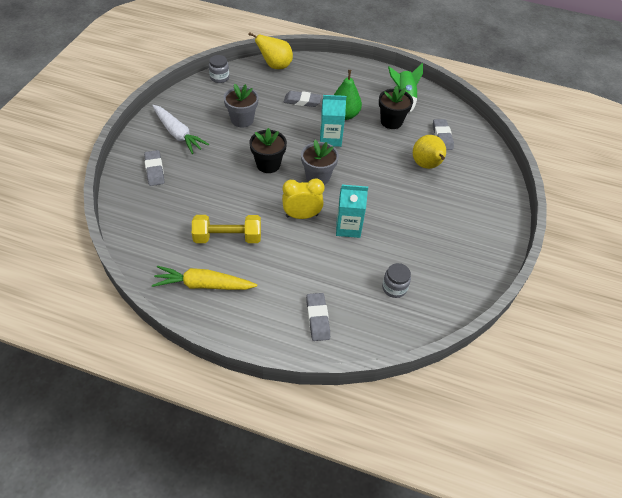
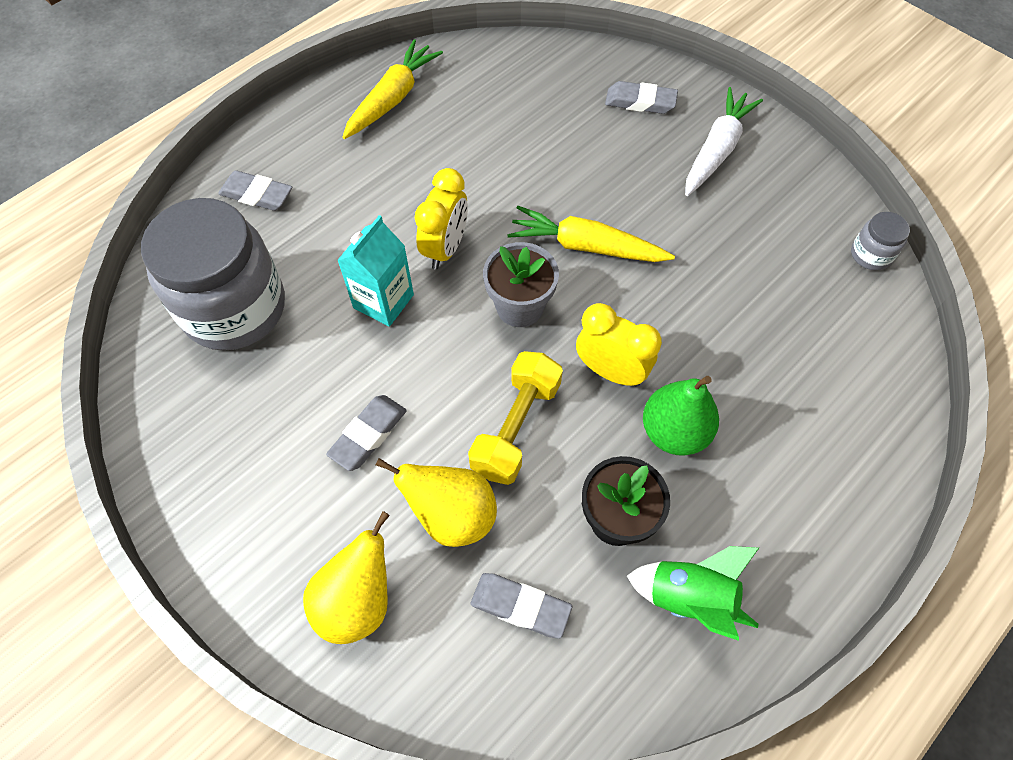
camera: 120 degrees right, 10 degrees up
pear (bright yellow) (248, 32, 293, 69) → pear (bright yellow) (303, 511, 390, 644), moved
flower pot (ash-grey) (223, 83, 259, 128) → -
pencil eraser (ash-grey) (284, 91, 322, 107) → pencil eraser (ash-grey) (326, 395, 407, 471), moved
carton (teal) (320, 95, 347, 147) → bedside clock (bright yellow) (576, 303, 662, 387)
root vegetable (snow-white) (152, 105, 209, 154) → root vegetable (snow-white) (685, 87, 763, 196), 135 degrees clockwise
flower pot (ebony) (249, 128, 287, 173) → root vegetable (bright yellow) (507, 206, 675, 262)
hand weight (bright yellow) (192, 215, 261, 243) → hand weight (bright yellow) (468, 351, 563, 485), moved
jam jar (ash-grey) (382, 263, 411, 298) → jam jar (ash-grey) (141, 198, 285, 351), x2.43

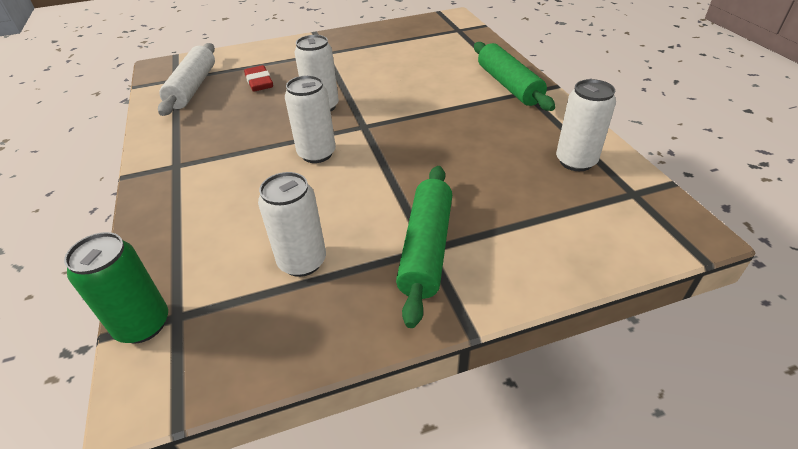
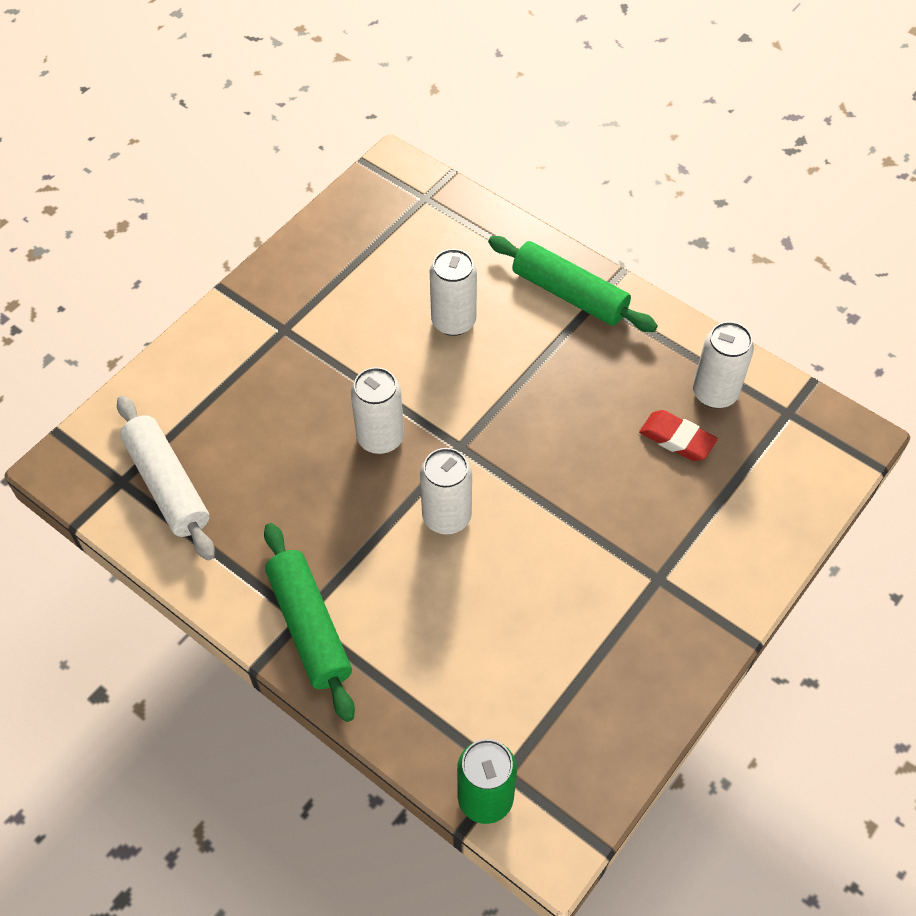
camera: 35 degrees left, 15 degrees up
pencil eraser (scarlet) (244, 65, 273, 92) → pencil eraser (scarlet) (639, 410, 718, 461), moved
rolling pin (leaf-green) (396, 166, 452, 328) → rolling pin (leaf-green) (264, 523, 355, 722), moved
soda can (snow-white) (258, 172, 326, 277) → soda can (snow-white) (430, 249, 477, 336), moved

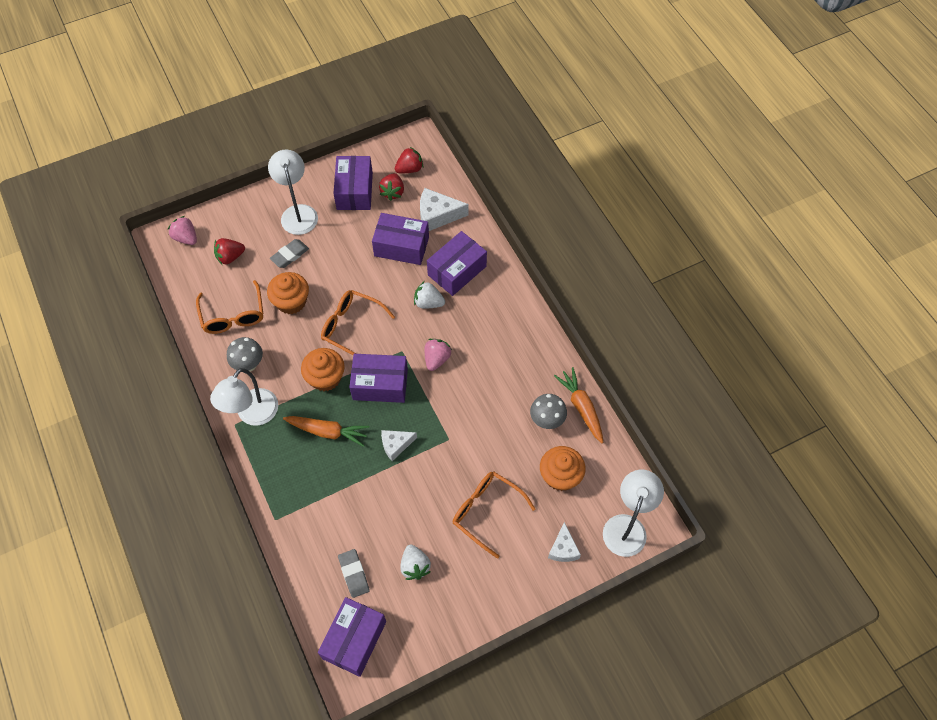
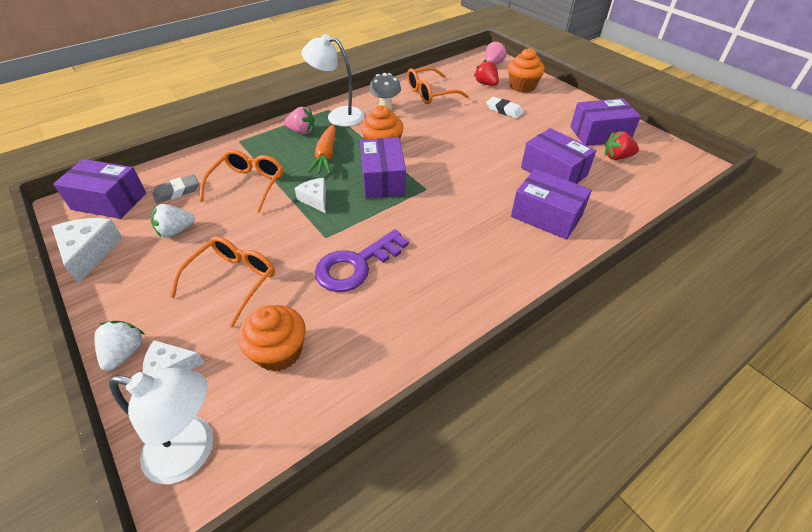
camera: 80 degrees right, 15 degrees down
toy strawberry (scarlet) (395, 147, 423, 173) → -
reading lamp (snow-white) (268, 150, 318, 235) → -
cheese (snow-white) (420, 188, 469, 231) → cheese (snow-white) (52, 218, 123, 284), moved
parcel (purple) (372, 213, 429, 265) → parcel (purple) (521, 128, 596, 184), 45 degrees counterclockwise
pencil eraser (ash-grey) (270, 239, 309, 268) → pencil eraser (snow-white) (486, 97, 523, 119)
cupcake (bright orange) (267, 272, 309, 314) → cupcake (bright orange) (508, 48, 545, 93), moved
toy strawberry (snow-white) (414, 281, 445, 309) → toy strawberry (snow-white) (94, 321, 145, 371), moved
eyeglasses (bright orange) (321, 290, 395, 355) → eyeglasses (bright orange) (199, 150, 283, 213), moved
toy strawberry (rose-pink) (425, 339, 452, 371) → toy strawberry (rose-pink) (284, 107, 315, 134), moved
root vegetable (bright orange) (554, 367, 604, 444) → -
mushroom (ash-grey) (530, 394, 567, 429) → -
- → latchkey (purple) (315, 229, 409, 292)

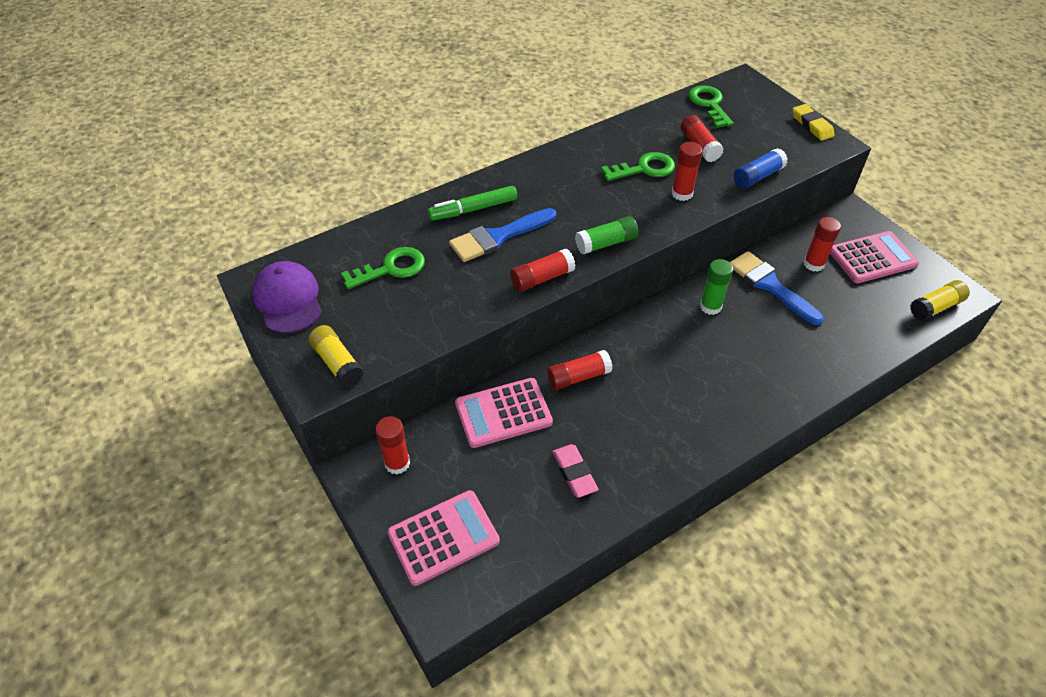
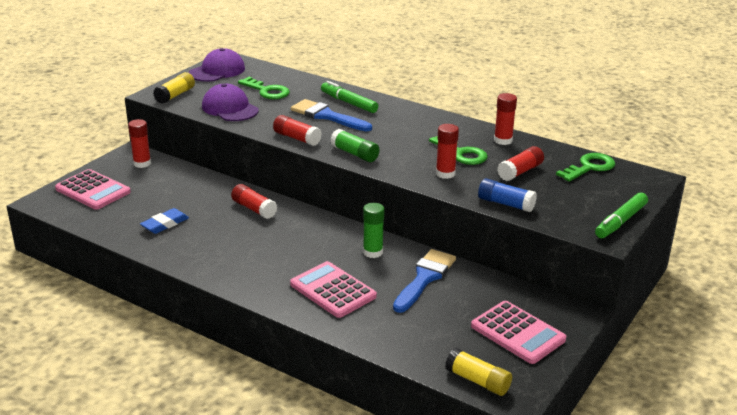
camera: 65 degrees right, 20 degrees down
pencil eraser (bright yellow) (793, 104, 835, 141) → marker (leaf-green) (595, 192, 648, 238)
glue stick (scarlet) (803, 217, 841, 272) → glue stick (scarlet) (494, 93, 517, 145), moved
calculator (rose-pink) (455, 378, 553, 448) → calculator (rose-pink) (290, 261, 377, 318), moved
pencil eraser (rose-pink) (552, 444, 599, 498) → pencil eraser (royal blue) (140, 208, 189, 234)
- → peaked cap (purple) (202, 83, 259, 121)

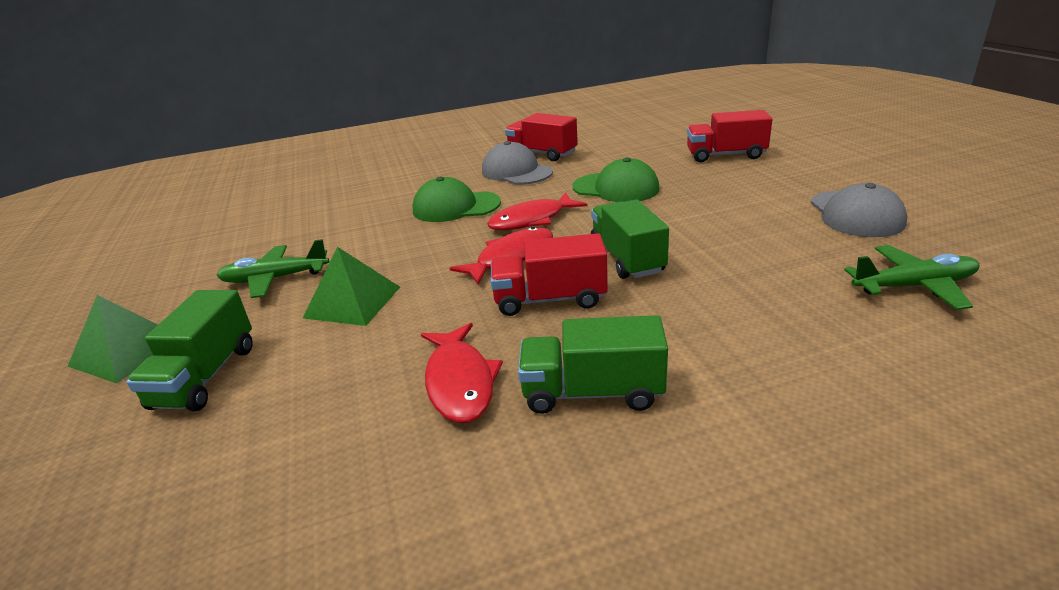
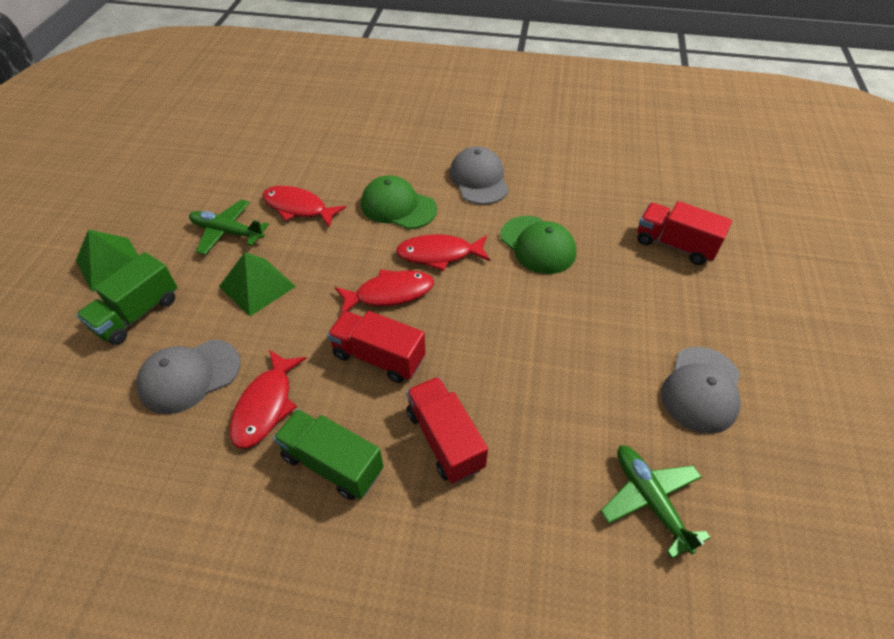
camera: 25 degrees right, 20 degrees up
truck (scarlet) (505, 113, 578, 161) → truck (scarlet) (406, 377, 488, 484), moved
truck (leaf-green) (591, 199, 669, 279) → -
aeroplane (leaf-green) (844, 245, 979, 310) → aeroplane (leaf-green) (601, 446, 711, 559), 135 degrees counterclockwise
- → fish figure (scarlet) (262, 186, 346, 227)
- → peaked cap (ash-grey) (136, 340, 241, 414)

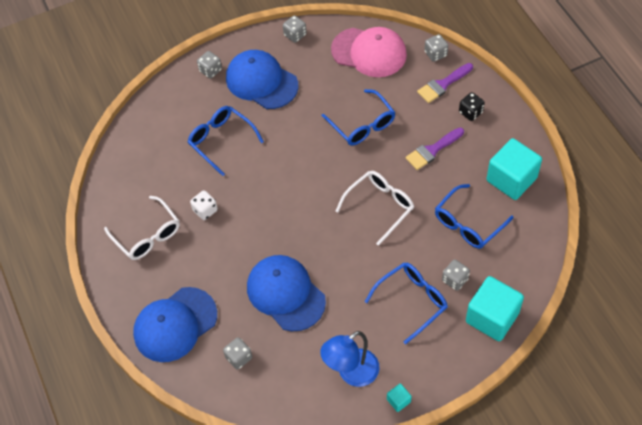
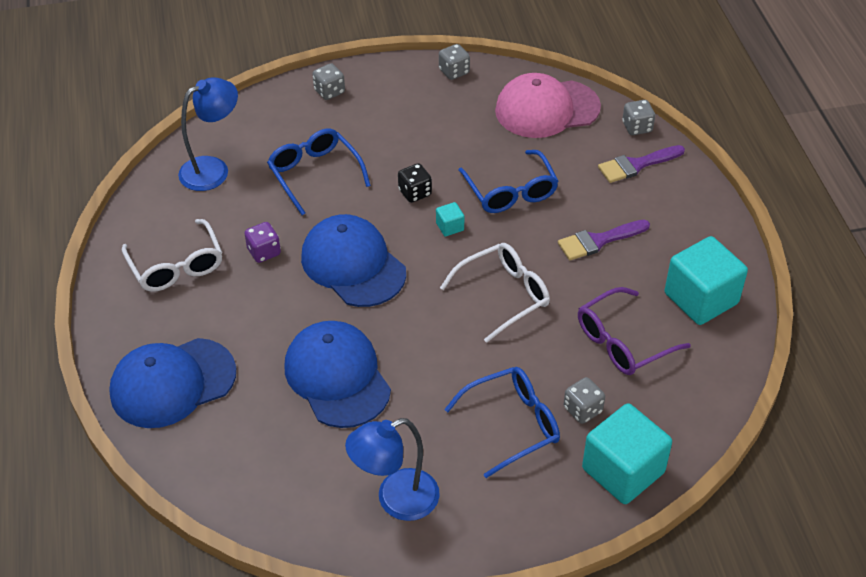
camera: 10 degrees right, 10 degrees down
peaked cap (rose-pink) (331, 27, 407, 77) → peaked cap (rose-pink) (495, 73, 601, 138), 135 degrees clockwise
peaked cap (royal blue) (226, 50, 298, 109) → peaked cap (royal blue) (301, 214, 406, 307), moved
die (ebony) (459, 92, 485, 121) → die (ebony) (398, 163, 432, 203), moved
eyeglasses (royal blue) (435, 184, 514, 249) → eyeglasses (purple) (578, 287, 691, 375)
die (snow-white) (190, 190, 218, 220) → die (purple) (244, 222, 281, 263)
die (ash-grey) (223, 337, 252, 370) → -
cube (teal) (387, 383, 412, 412) → cube (teal) (436, 202, 464, 236), moved
- → reading lamp (royal blue) (178, 77, 238, 191)

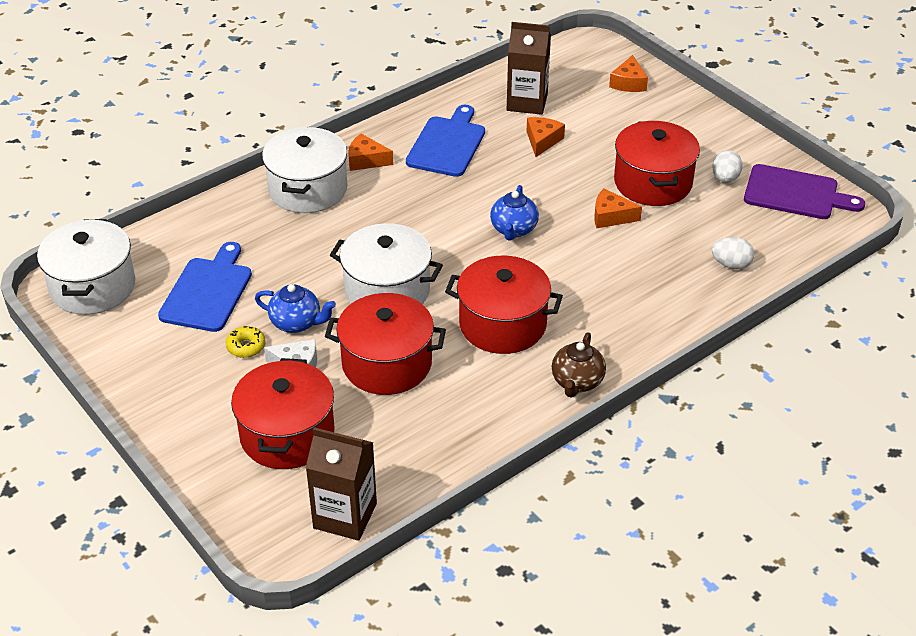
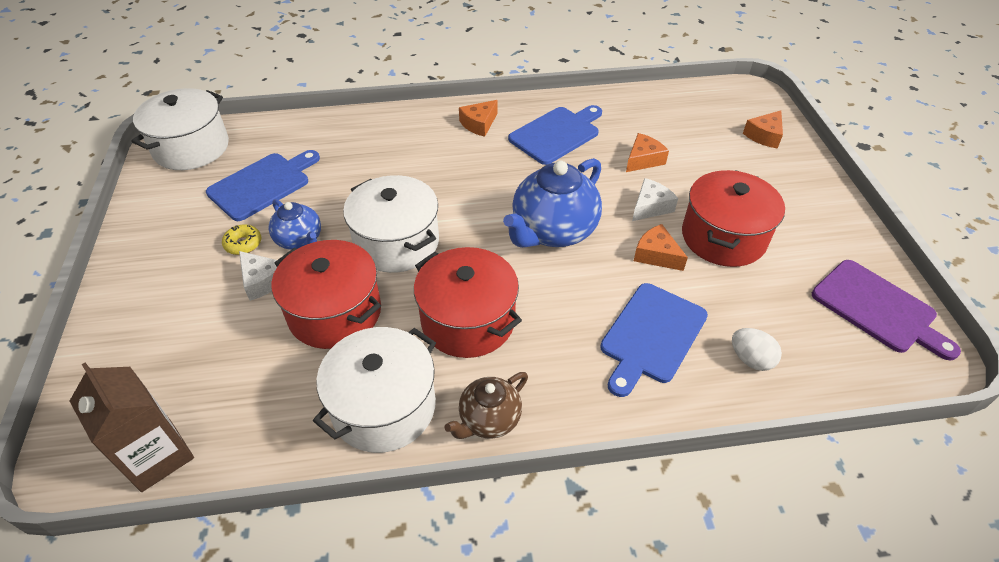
camera: 30 degrees right, 5 degrees up
carton (dark brown) (507, 22, 551, 115) → -
stockpot (snow-white) (262, 127, 347, 213) → stockpot (snow-white) (313, 327, 436, 453), moved
cheese (bright orange) (348, 134, 393, 171) → cheese (bright orange) (459, 100, 498, 137), 90 degrees counterclockwise
egg (snow-white) (712, 150, 743, 183) → -
china teapot (royal blue) (490, 185, 539, 241) → china teapot (royal blue) (503, 158, 602, 248), x1.76
stockpot (scarlet) (231, 358, 335, 469) → -
- → cheese (snow-white) (632, 178, 678, 221)
- → bread board (royal blue) (600, 283, 708, 397)

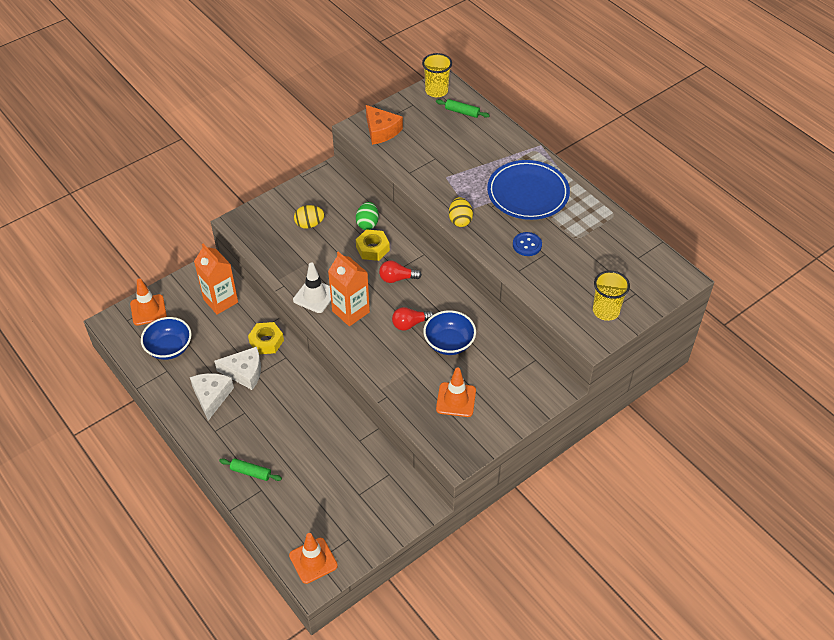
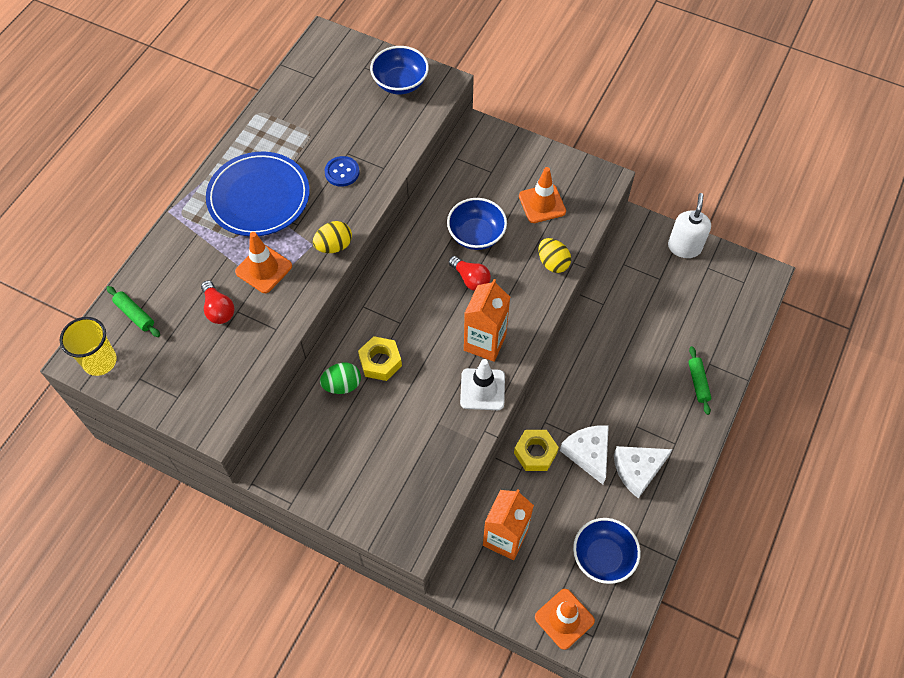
camera: 115 degrees left, 10 degrees up
rolling pin (leaf-green) (436, 99, 490, 118) → rolling pin (leaf-green) (106, 286, 160, 337), 45 degrees counterclockwise
cheese (bright orange) (366, 105, 403, 145) → -
egg (bright yellow) (294, 205, 325, 229) → egg (bright yellow) (538, 238, 571, 273), moved
light bulb (scarlet) (379, 260, 422, 283) → light bulb (scarlet) (201, 280, 234, 324), moved
tumbler (bright yellow) (593, 271, 630, 321) → serving bowl (royal blue) (370, 46, 429, 94)
safety cone (bright orange) (289, 533, 338, 584) → safety cone (bright orange) (235, 232, 292, 293), moved
- → soap pump (snow-white) (668, 193, 711, 258)

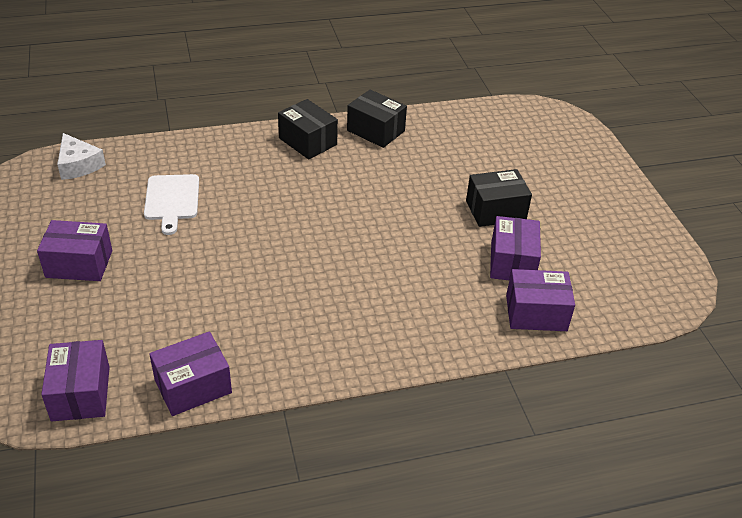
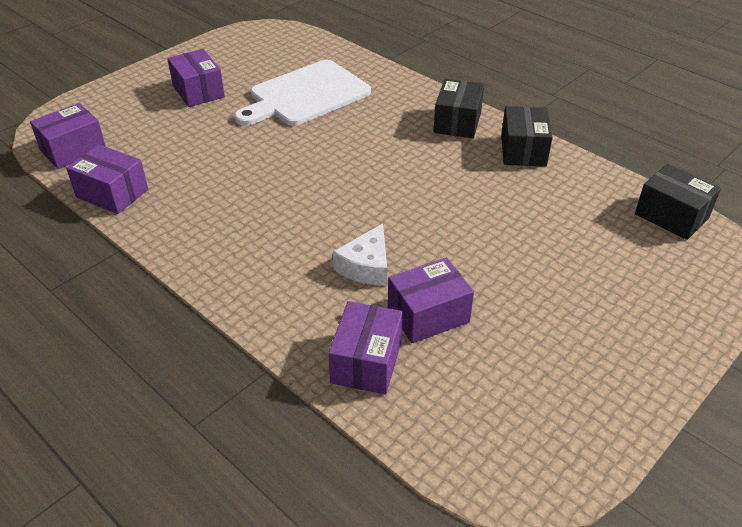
camera: 60 degrees right, 0 degrees up
cheese (snow-white) (57, 133, 106, 180) → cheese (snow-white) (333, 223, 387, 285), moved
parcel (ebony) (466, 169, 532, 227) → parcel (ebony) (635, 164, 721, 240), moved
bread board (snow-white) (144, 174, 199, 235) → bread board (snow-white) (234, 60, 371, 126), x1.67
parcel (purple) (506, 269, 575, 331) → parcel (purple) (328, 301, 403, 394), 45 degrees clockwise

